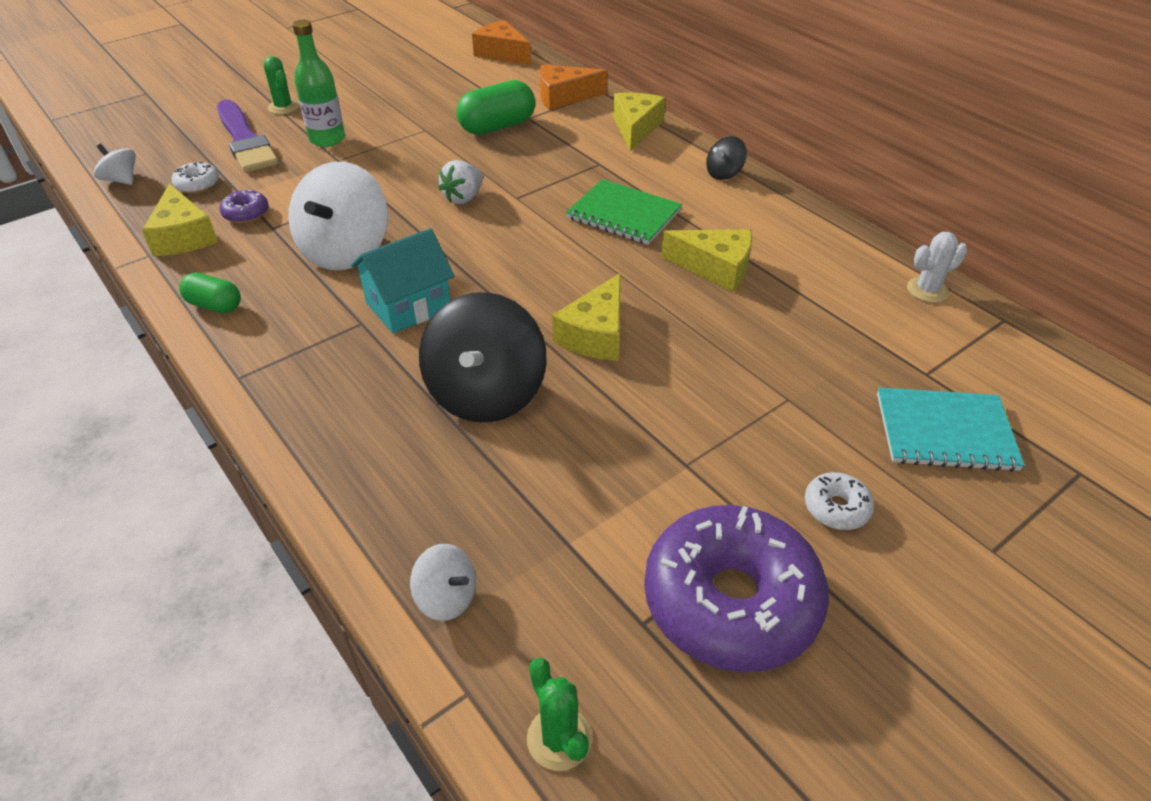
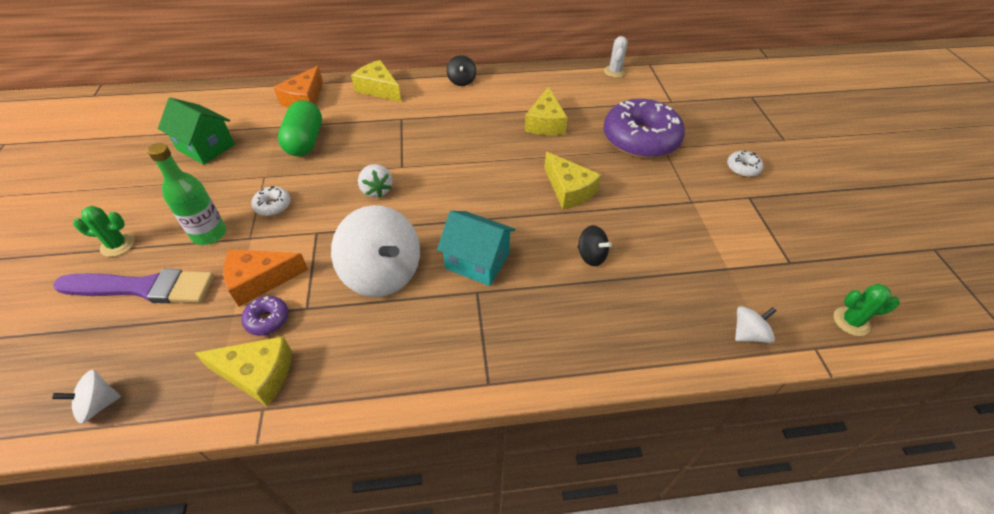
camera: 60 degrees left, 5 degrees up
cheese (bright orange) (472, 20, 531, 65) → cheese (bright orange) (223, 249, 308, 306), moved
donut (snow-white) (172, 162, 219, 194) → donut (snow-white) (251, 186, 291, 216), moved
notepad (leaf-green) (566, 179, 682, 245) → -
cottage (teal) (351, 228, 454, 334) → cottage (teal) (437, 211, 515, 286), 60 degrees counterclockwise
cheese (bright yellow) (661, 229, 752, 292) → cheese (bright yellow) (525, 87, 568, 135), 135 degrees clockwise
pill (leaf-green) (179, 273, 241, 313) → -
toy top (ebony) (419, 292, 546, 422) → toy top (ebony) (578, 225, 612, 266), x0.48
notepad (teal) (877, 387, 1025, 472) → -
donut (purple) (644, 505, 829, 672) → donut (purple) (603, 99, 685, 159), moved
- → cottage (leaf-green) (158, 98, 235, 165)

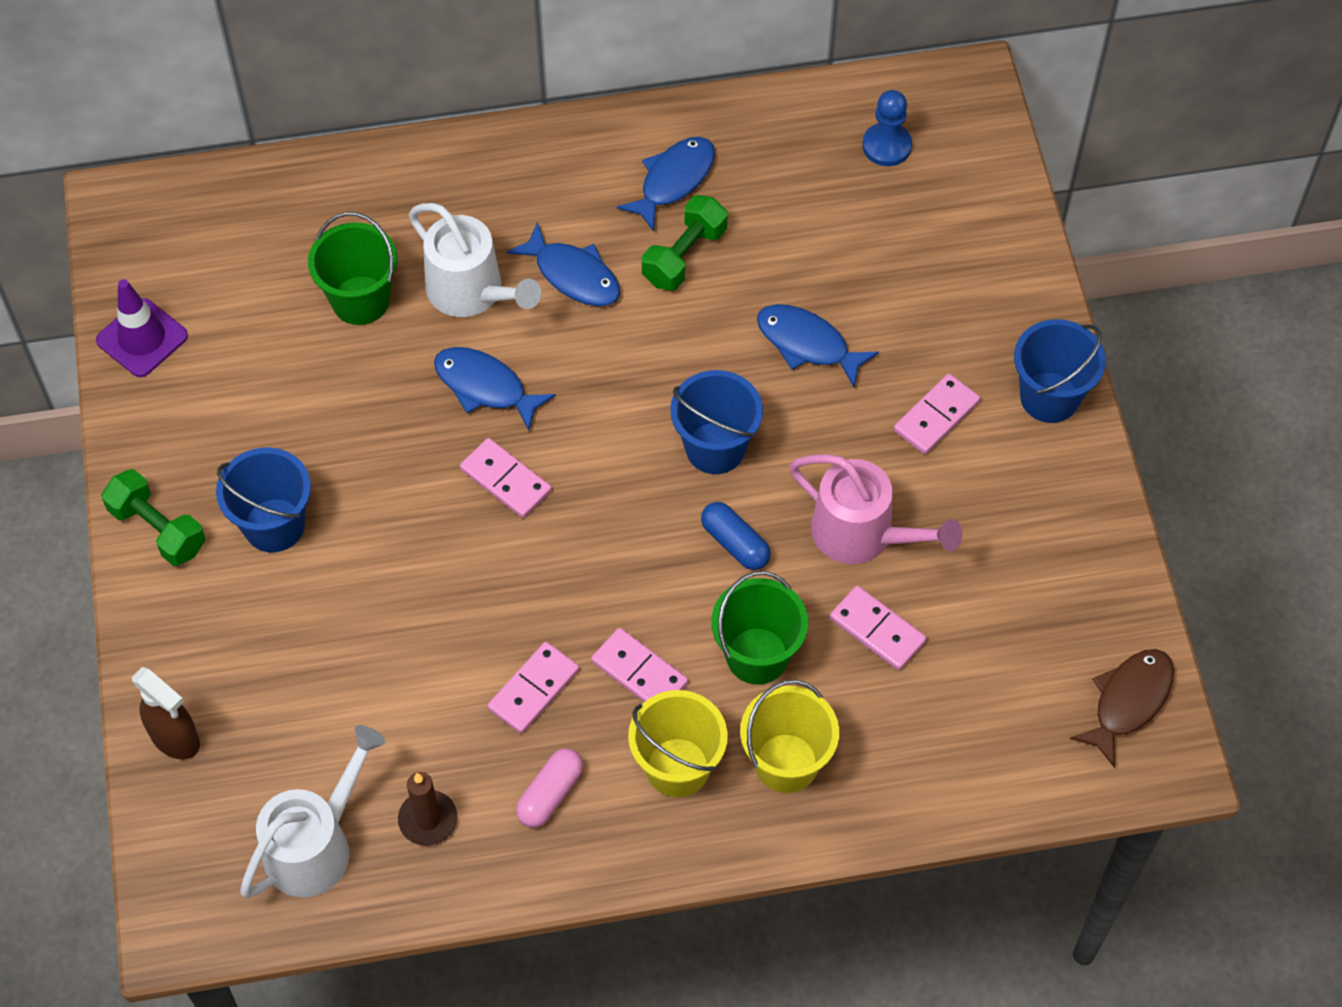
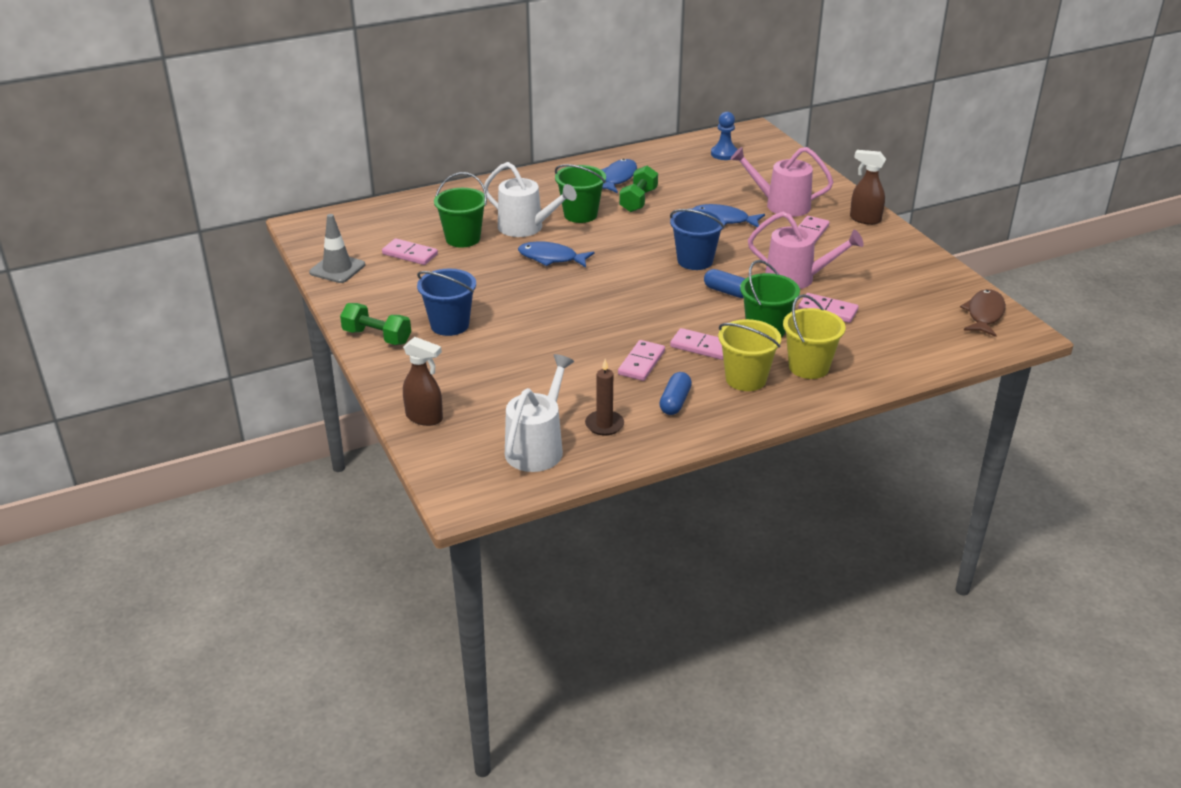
camera: 15 degrees left, 25 degrees down
fish figure (royal blue) (507, 222, 620, 306) → sand bucket (leaf-green) (555, 164, 606, 223)
safety cone (purple) (96, 279, 188, 377) → safety cone (ash-grey) (309, 214, 365, 283)
sand bucket (royal blue) (1014, 319, 1106, 423) → sprayer (dark brown) (850, 150, 886, 225)
domino piece (rose-pink) (460, 438, 552, 518) → domino piece (rose-pink) (382, 238, 438, 265), moved
pill (rose-pink) (516, 748, 583, 828) → pill (royal blue) (659, 372, 692, 415)
- → watering pot (rose-pink) (730, 147, 833, 217)

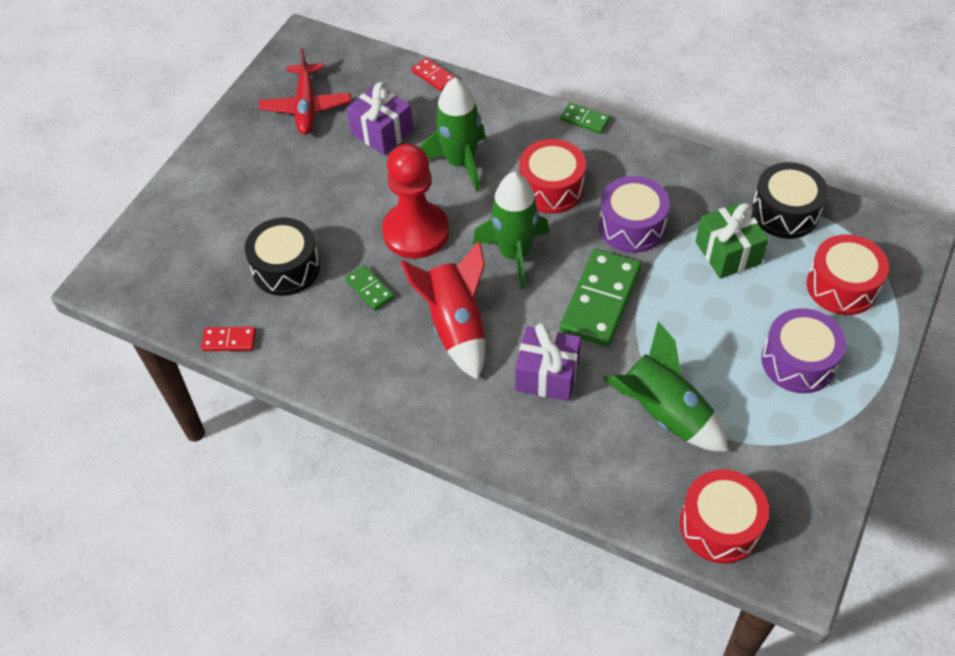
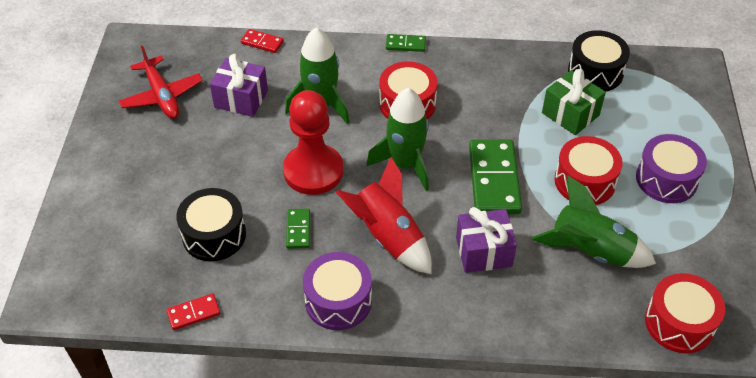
camera: 25 degrees left, 5 degrees down
toy drum (purple) (598, 176, 670, 253) → toy drum (purple) (303, 252, 372, 330), moved
toy drum (scarlet) (807, 234, 889, 315) → toy drum (scarlet) (554, 136, 623, 205), moved
domino piece (leaf-green) (345, 265, 394, 311) → domino piece (leaf-green) (286, 209, 310, 249), 60 degrees clockwise

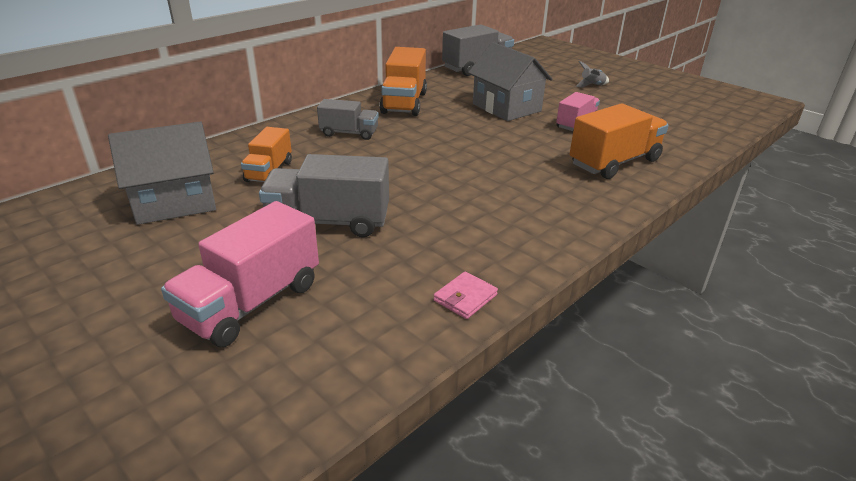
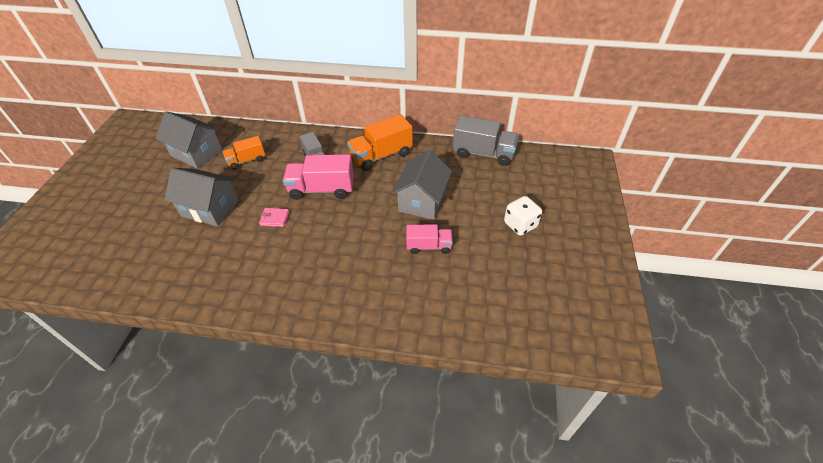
camera: 55 degrees right, 15 degrees up
rocket (ash-grey) (576, 61, 609, 88) → die (snow-white) (504, 196, 542, 236)
truck (bright orange) (570, 103, 669, 179) → -
truck (ash-grey) (259, 154, 389, 237) → cottage (ash-grey) (164, 168, 239, 226)
truck (rose-pink) (161, 201, 319, 347) → truck (rose-pink) (283, 154, 354, 200), moved
card wallet (rose-pink) (434, 271, 498, 319) → card wallet (rose-pink) (259, 208, 289, 227), moved

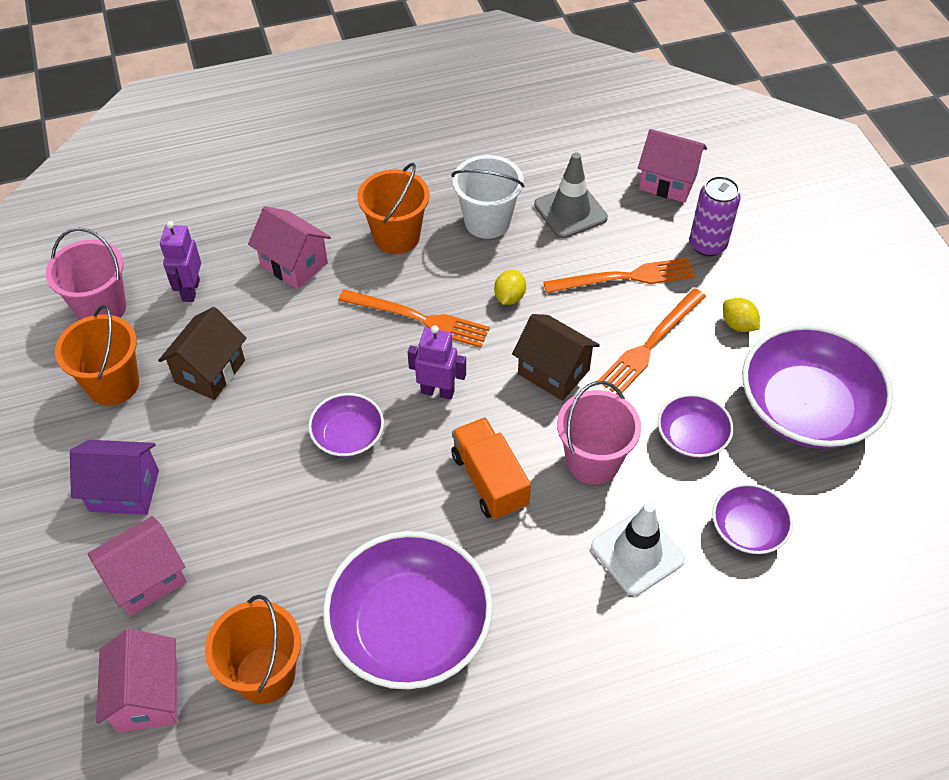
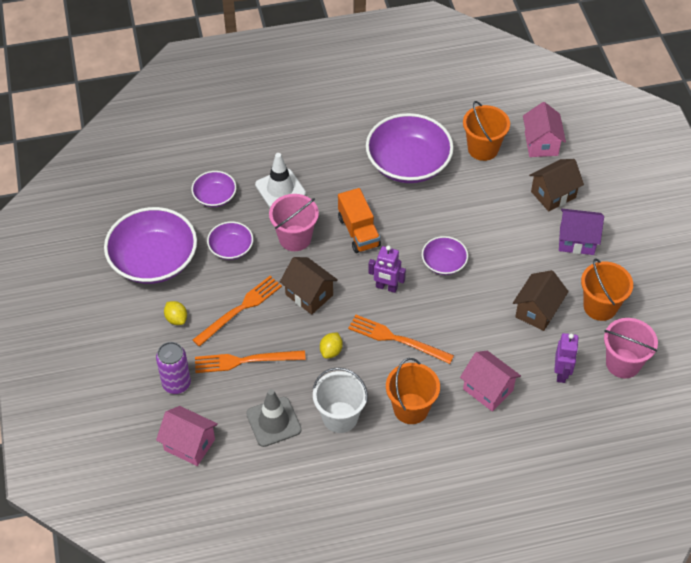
camera: 175 degrees left, 0 degrees up
cottage (rose-pink) (88, 516, 187, 616) → cottage (dark brown) (529, 159, 584, 211)

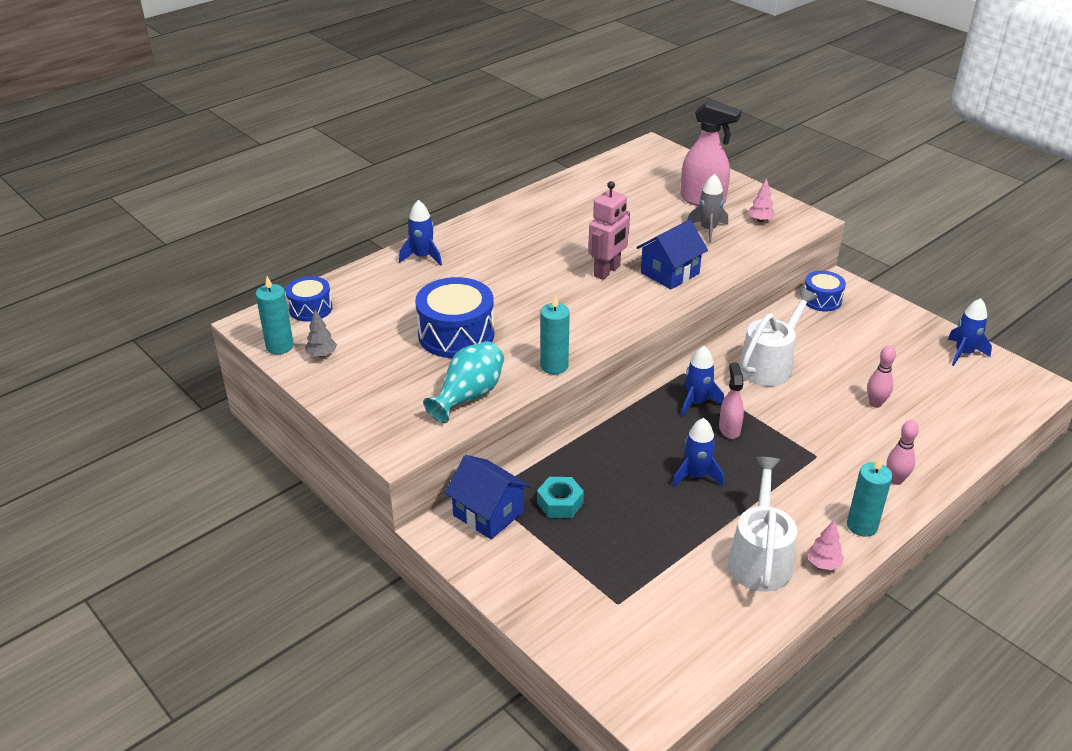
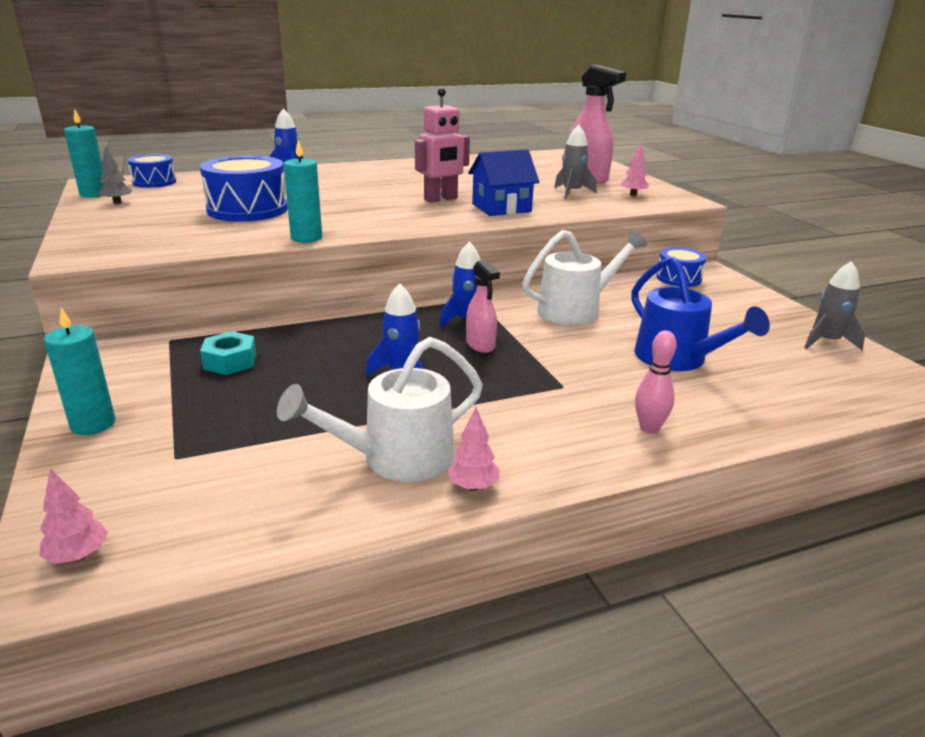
camera: 20 degrees right, 10 degrees down
rocket (royal blue) (948, 298, 992, 366) → rocket (ash-grey) (804, 261, 865, 351)
flower vase (teal) (423, 341, 504, 423) → -
skittle (rose-pink) (867, 346, 896, 408) → watering pot (royal blue) (631, 256, 770, 371)
sprayer (rose-pink) (719, 363, 744, 439) → sprayer (rose-pink) (466, 260, 500, 353), 135 degrees clockwise
cottage (royal blue) (445, 455, 530, 539) → -
watering pot (snow-white) (728, 457, 797, 592) → watering pot (snow-white) (277, 337, 483, 482), 150 degrees counterclockwise
candle (teal) (847, 457, 892, 537) → candle (teal) (44, 307, 116, 435), moved
- → tree (rose-pink) (39, 468, 108, 564)

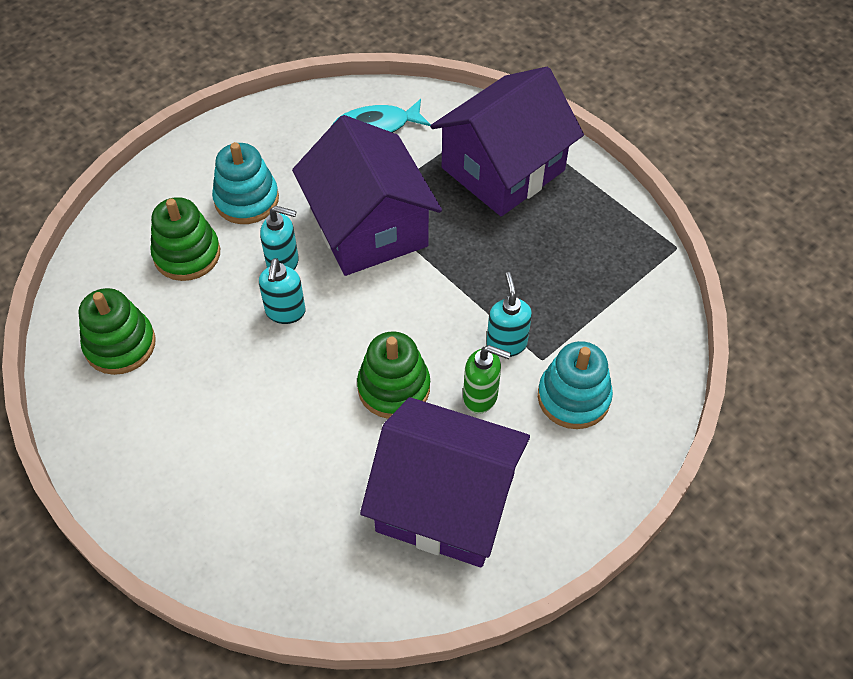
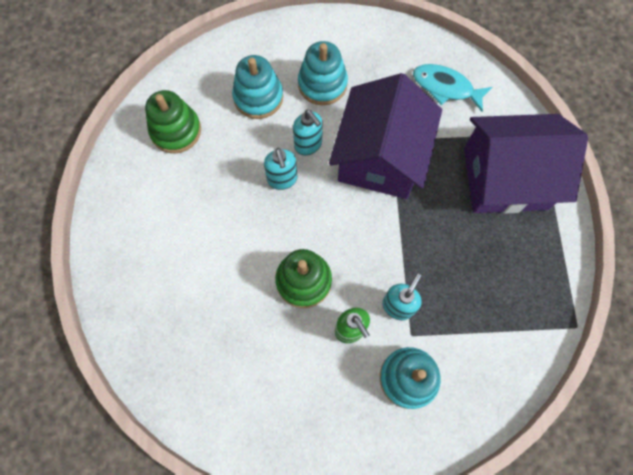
camera: 40 degrees right, 15 degrees up
ring stacker (leaf-green) (150, 197, 220, 281) → ring stacker (teal) (232, 55, 283, 119)
soap pump (teal) (259, 258, 305, 324) → soap pump (teal) (264, 148, 298, 190), 60 degrees counterclockwise
cottage (purple) (360, 397, 530, 567) → -

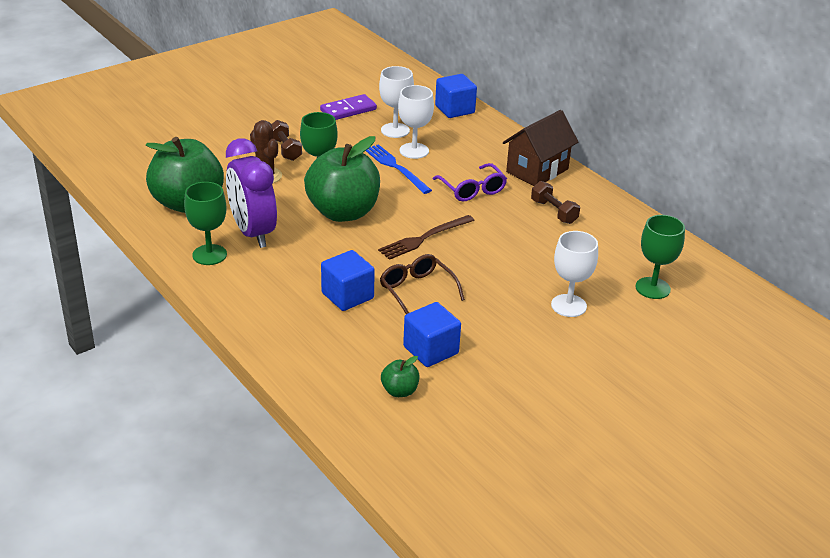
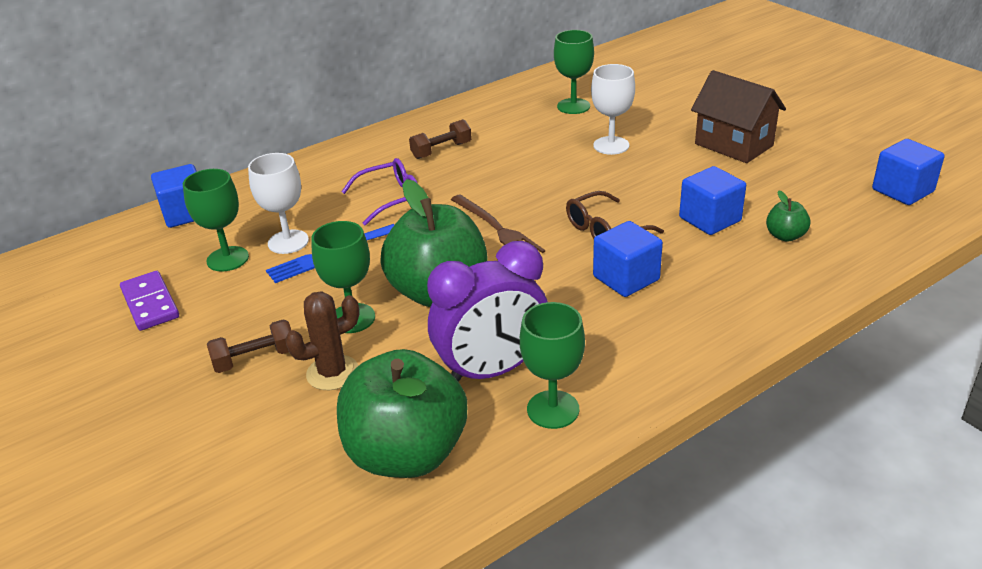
camera: 85 degrees left, 0 degrees up
wine glass (snow-white) (379, 66, 414, 138) → wine glass (leaf-green) (183, 169, 249, 272)
cottage (dark brown) (503, 110, 579, 186) → cottage (dark brown) (691, 70, 786, 163), moved
- → cube (royal blue) (872, 139, 945, 205)

